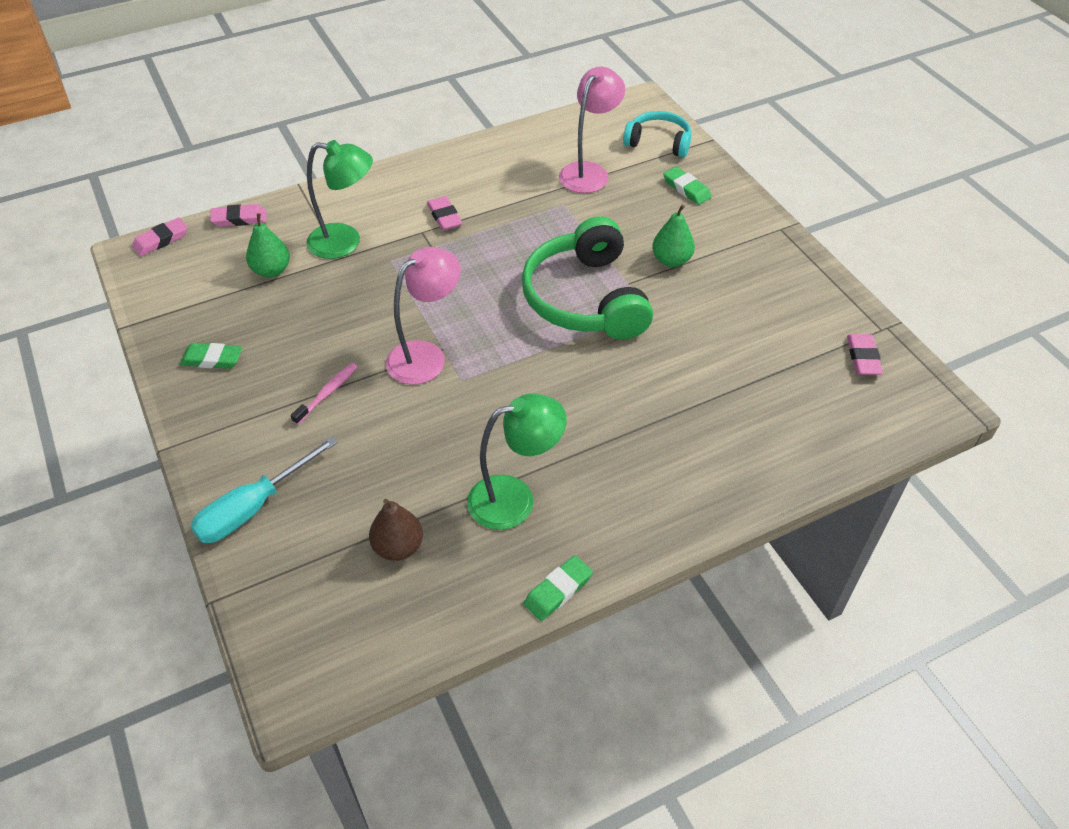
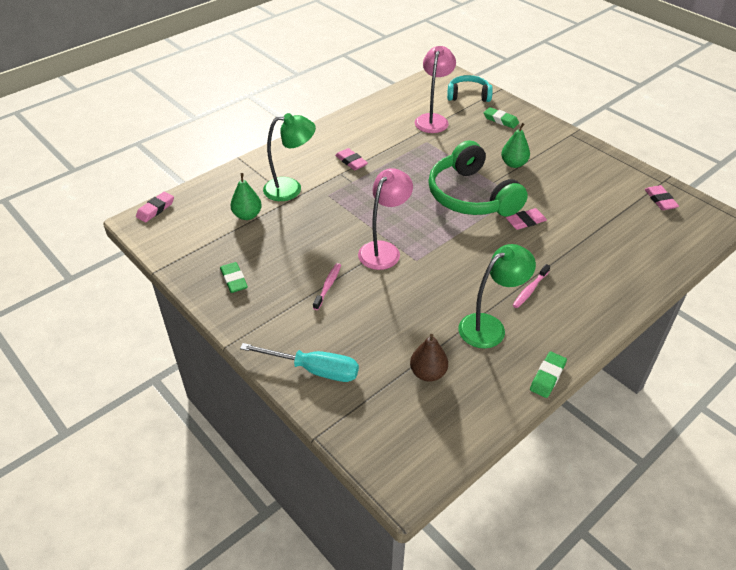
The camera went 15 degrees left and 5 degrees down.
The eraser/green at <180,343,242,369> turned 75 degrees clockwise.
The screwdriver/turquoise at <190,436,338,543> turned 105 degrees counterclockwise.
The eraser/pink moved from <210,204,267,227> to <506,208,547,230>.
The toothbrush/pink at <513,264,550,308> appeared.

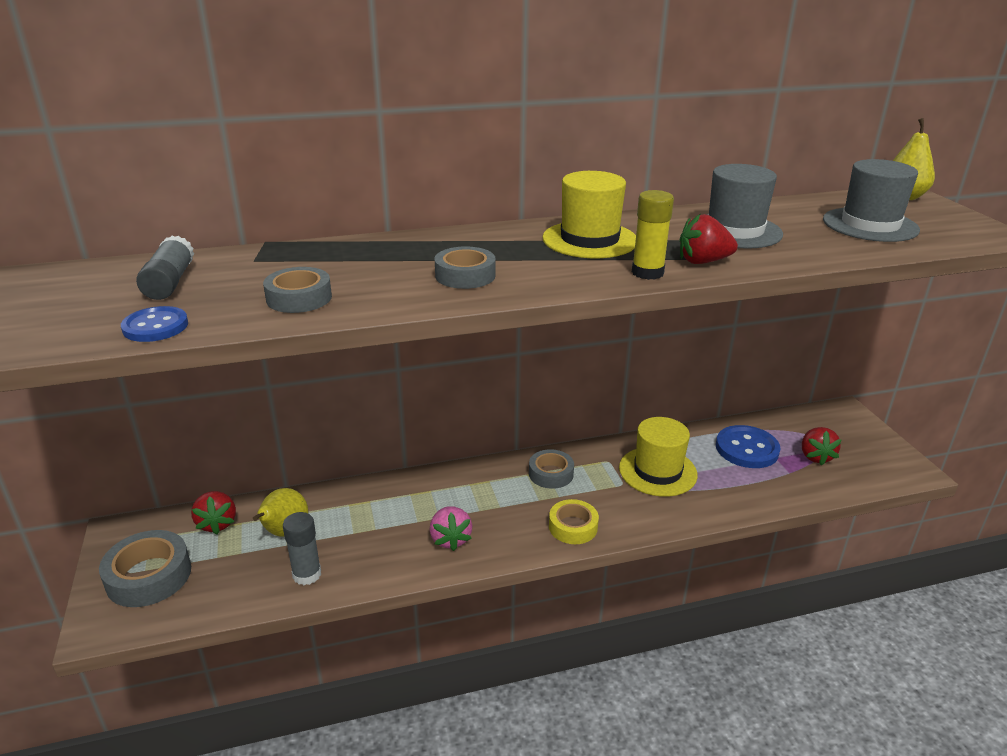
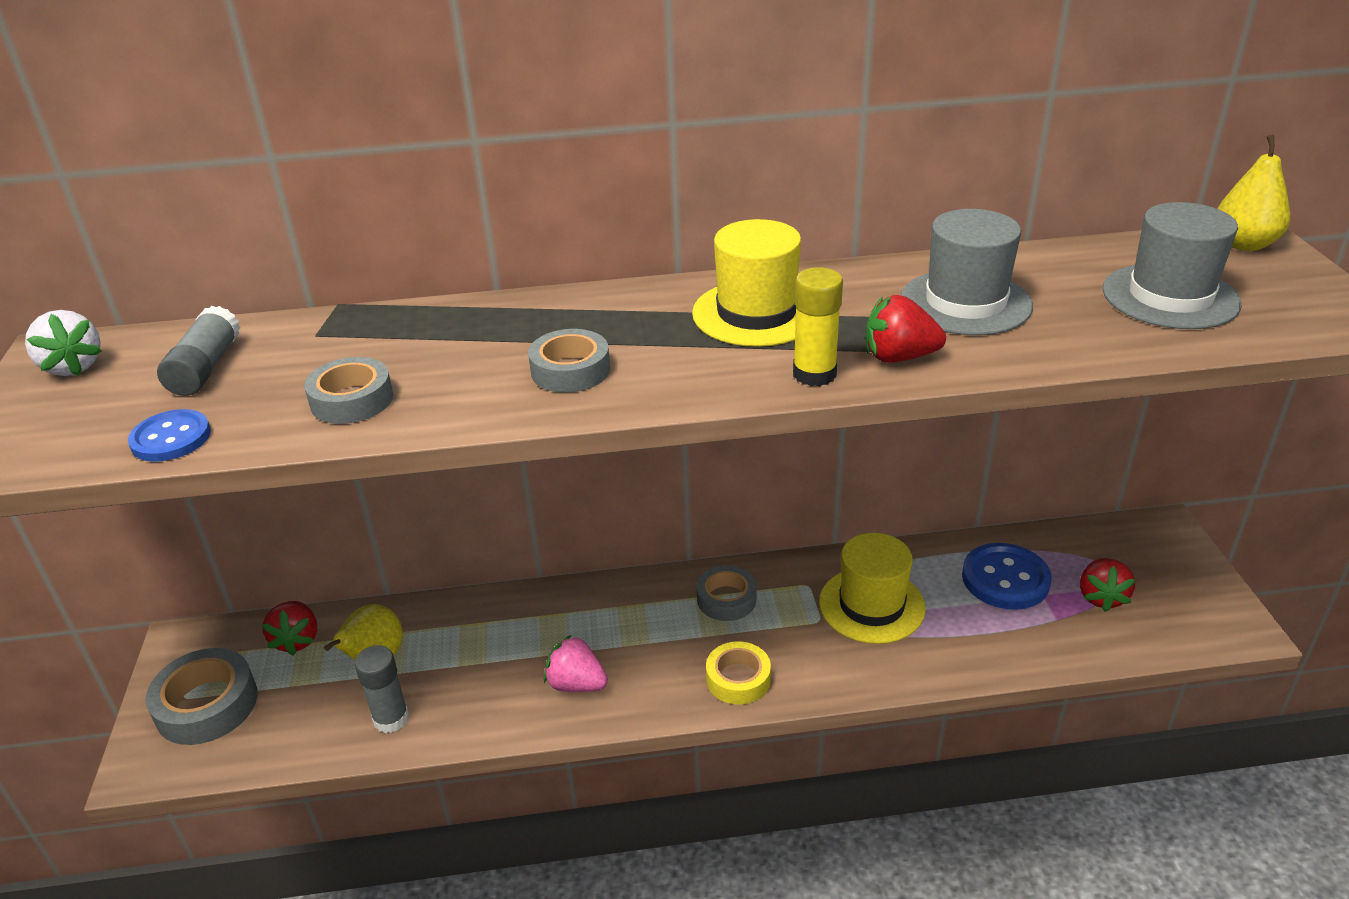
The camera went 10 degrees right and 5 degrees up.
The strawberry/pink at <430,506,472,551> turned 120 degrees clockwise.
The strawberry/white at <25,310,102,376> appeared.

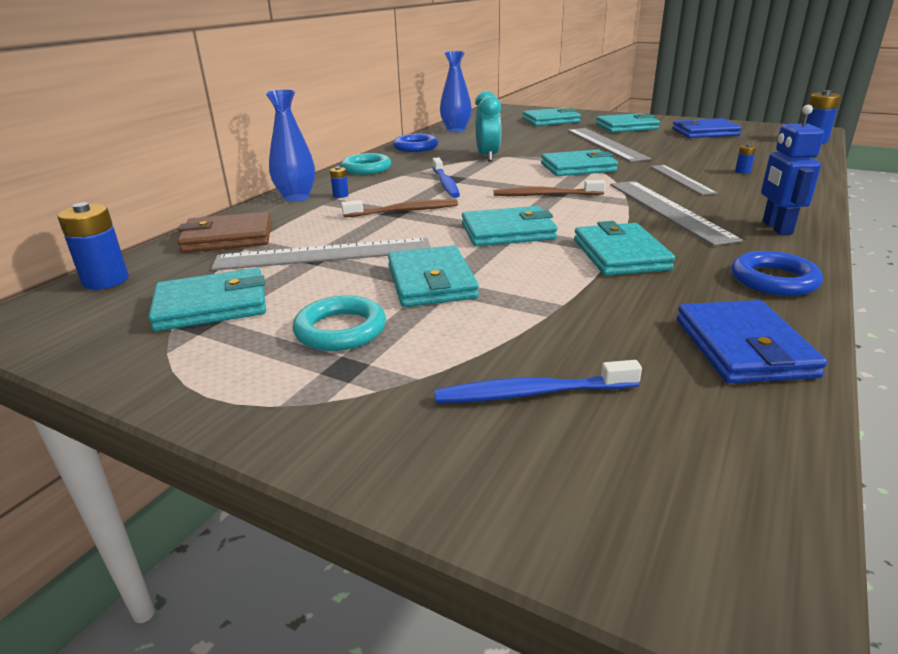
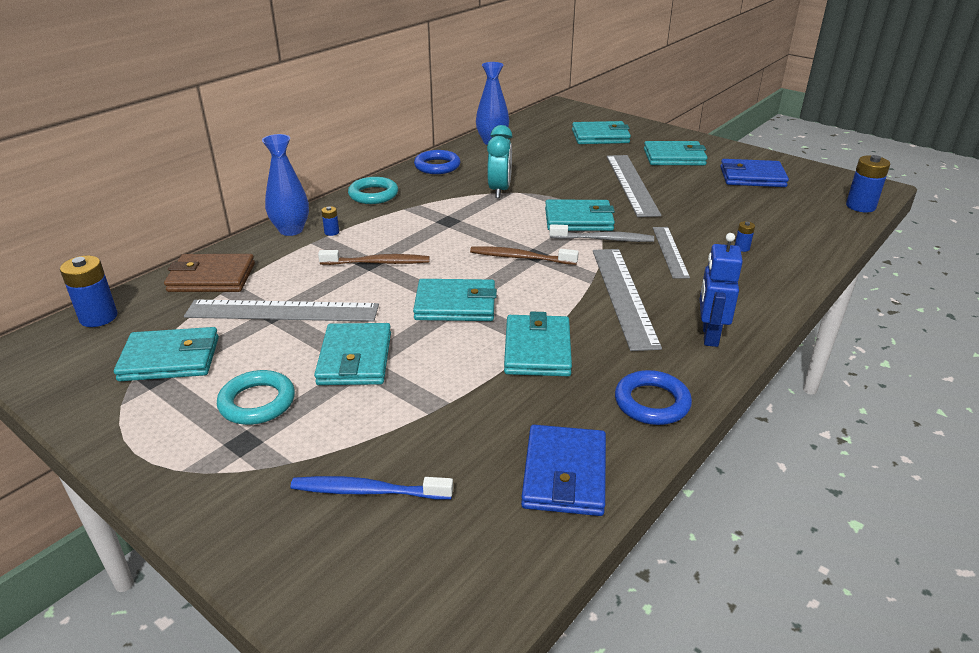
The camera went 10 degrees right and 5 degrees up.
The toothbrush/blue at <433,157,460,198> disappeared.
The toothbrush/grey at <549,224,654,242> appeared.

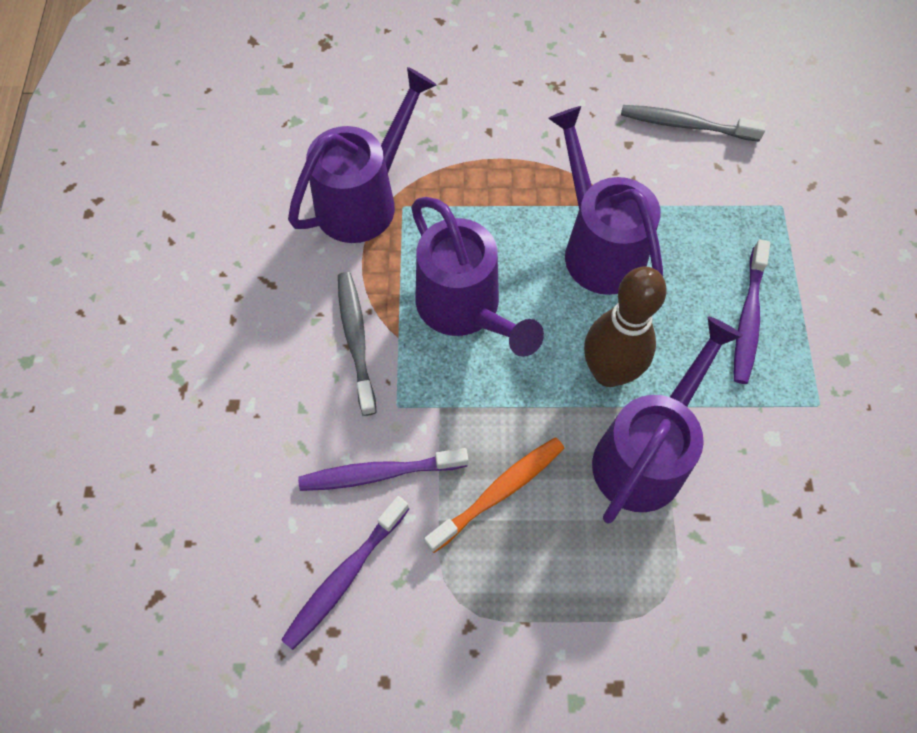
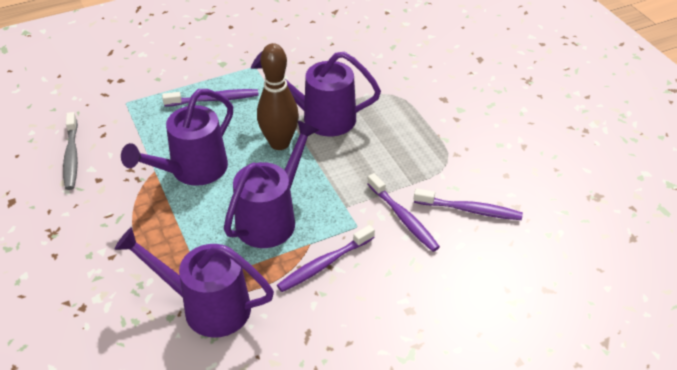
The camera went 115 degrees left and 20 degrees down.
The toothbrush/grey at <338,272,377,416> became the toothbrush/purple at <277,225,375,292>.
The toothbrush/orange at <424,437,564,553> disappeared.

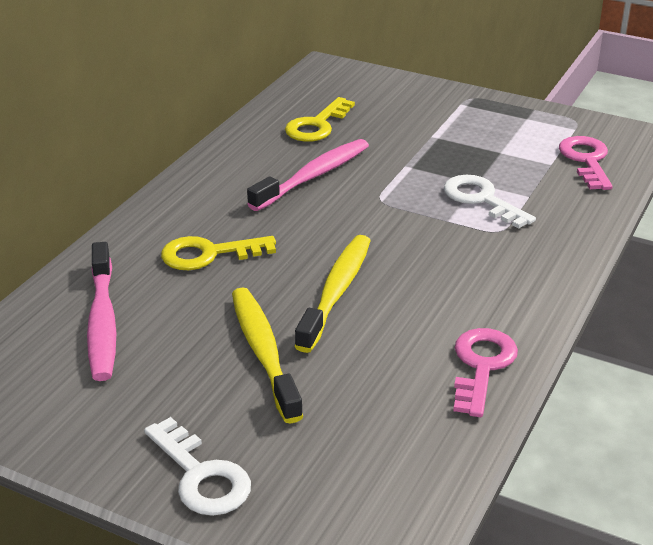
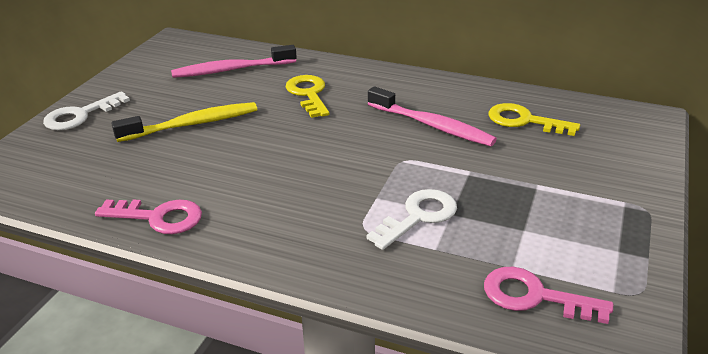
The camera went 85 degrees right and 0 degrees up.
The toothbrush/yellow at <295,235,371,353> disappeared.
The key/pink at <559,136,613,190> turned 150 degrees counterclockwise.

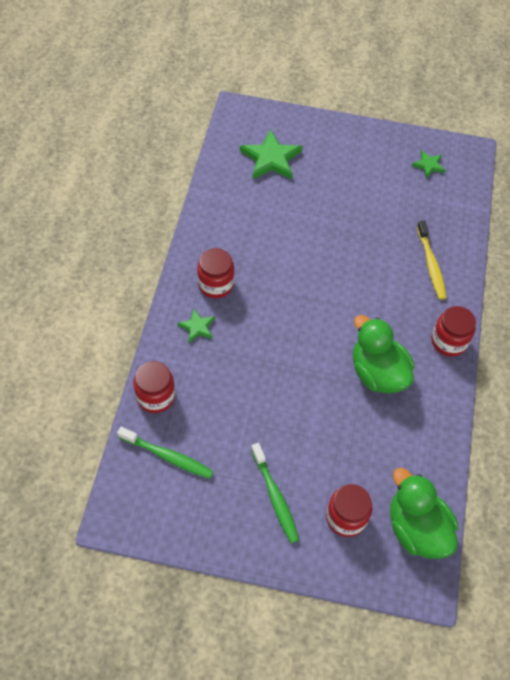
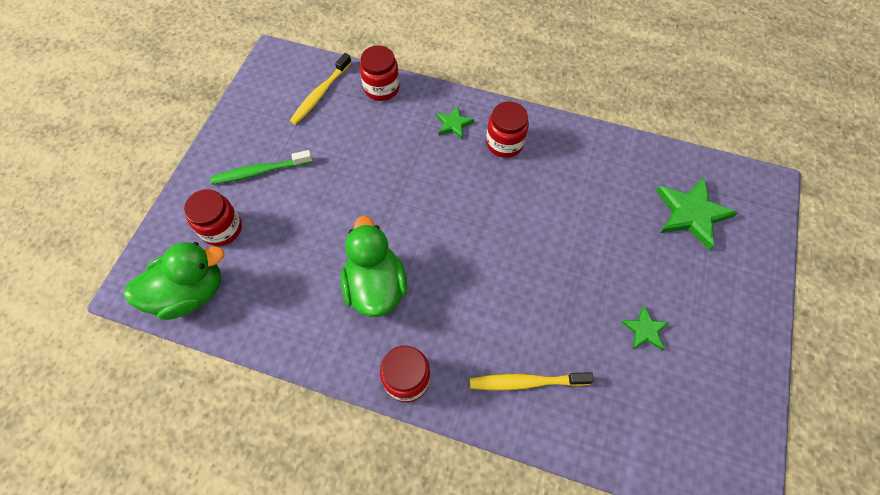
The camera went 100 degrees right and 5 degrees up.
The toothbrush/green at <117,427,214,479> became the toothbrush/yellow at <290,53,352,125>.
The duck/green at <353,315,414,393> turned 75 degrees counterclockwise.
The star/green moved from <412,150,446,179> to <621,306,669,350>.

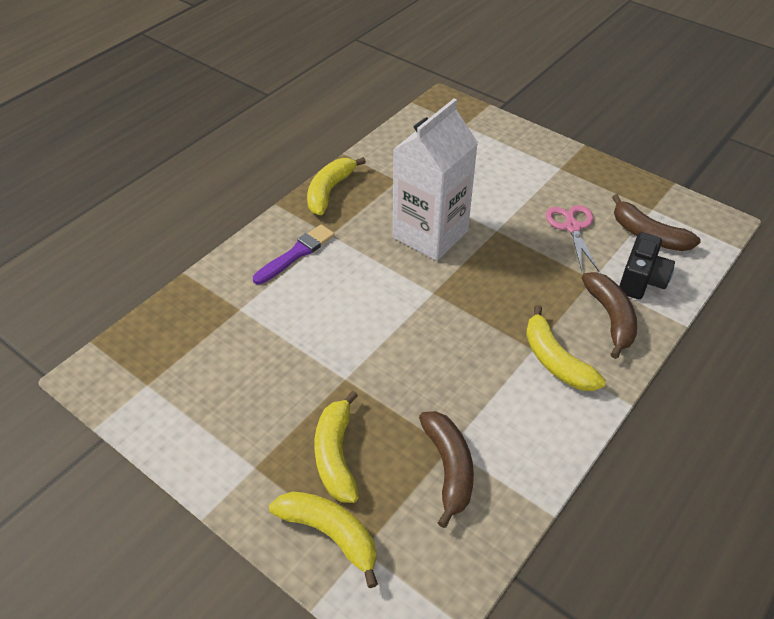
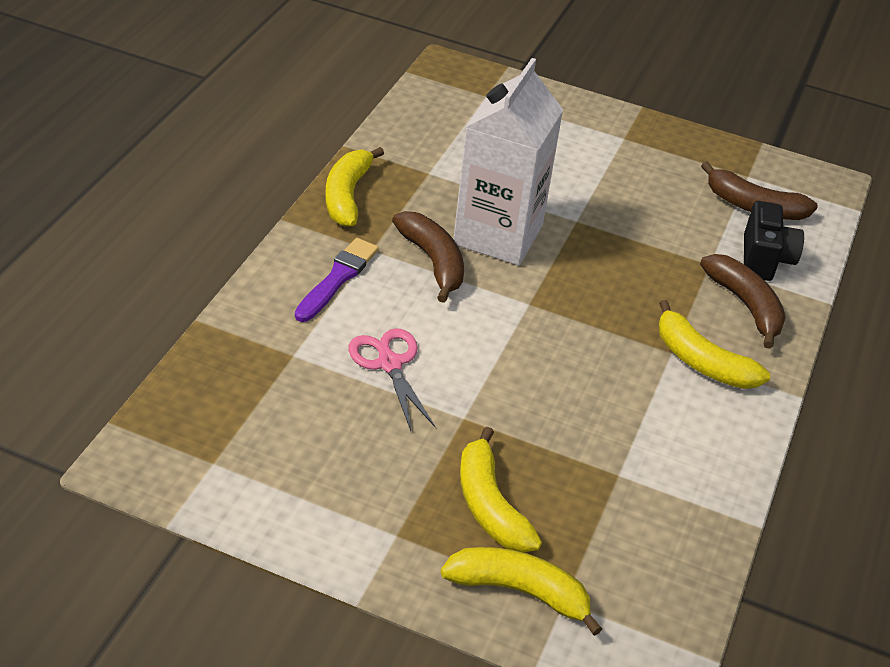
The camera went 20 degrees left and 5 degrees down.
The banana/brown moved from <419,411,474,528> to <392,211,464,303>.
The scissors/pink moved from <546,205,599,271> to <348,328,435,431>.

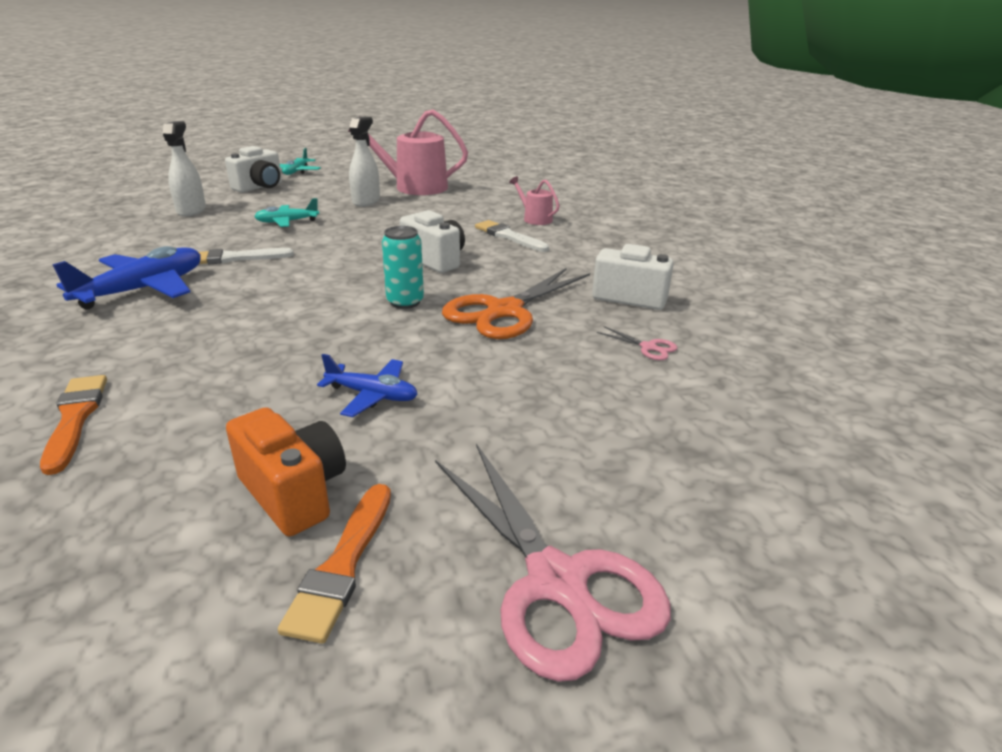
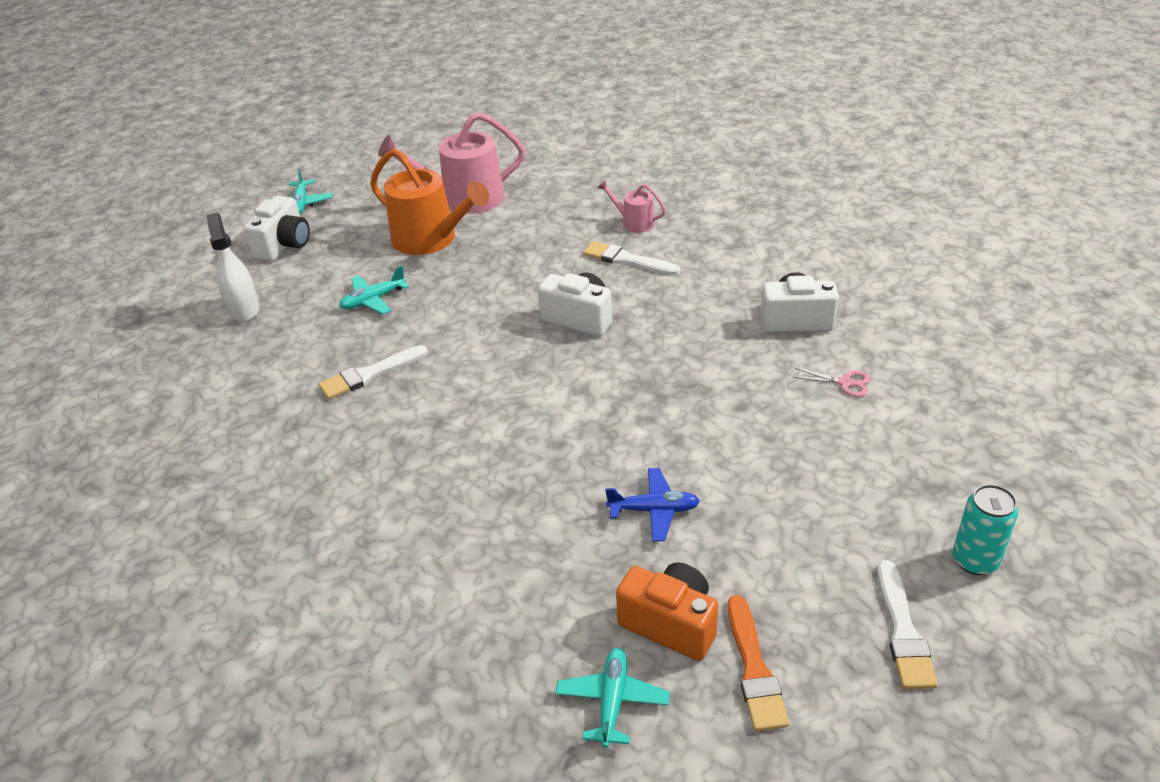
The camera went 15 degrees left and 10 degrees up.
The brush/orange at <40,375,107,475> disappeared.
The plane/blue at <52,246,201,310> disappeared.
The spray bottle/white at <349,117,380,206> was replaced by the watering can/orange at <370,148,489,255>.
The can/turquoise moved from <382,226,424,309> to <953,484,1018,575>.
The scissors/pink at <435,444,671,682> was replaced by the brush/white at <877,560,938,689>.
The scissors/orange at <442,268,590,339> disappeared.
The plane/turquoise at <555,648,670,748> appeared.

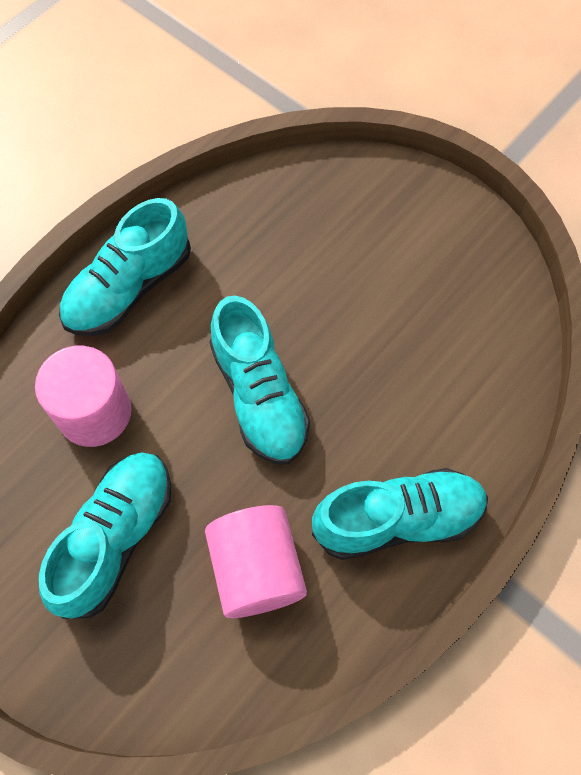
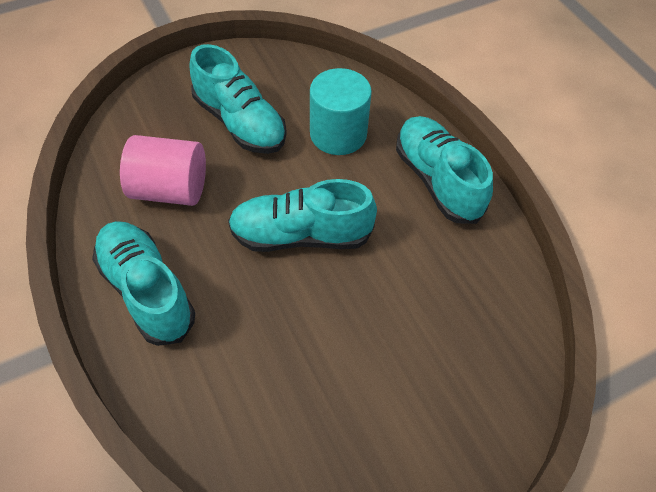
The camera went 110 degrees right and 10 degrees down.
The cylinder/pink at <35,346,132,447> became the cylinder/turquoise at <310,68,372,155>.
The shoe/turquoise at <312,468,488,560> turned 135 degrees clockwise.

